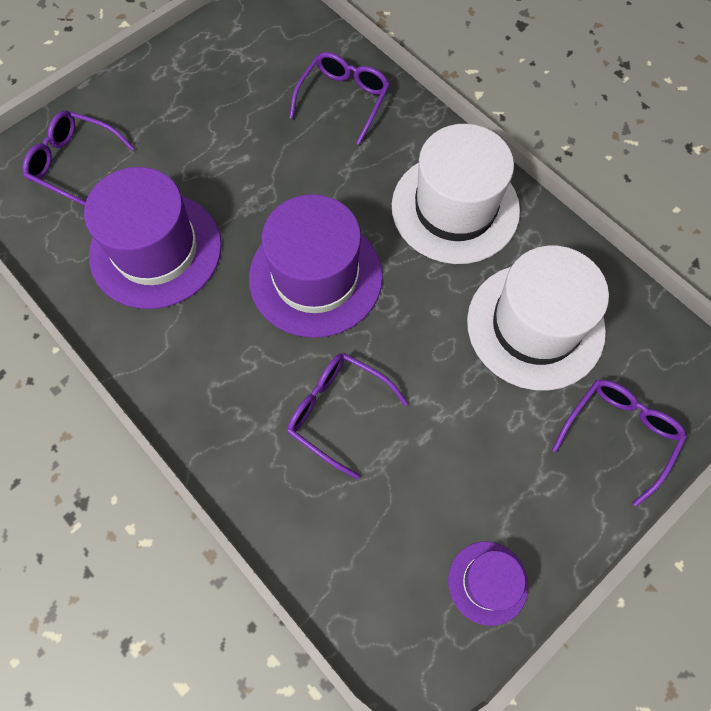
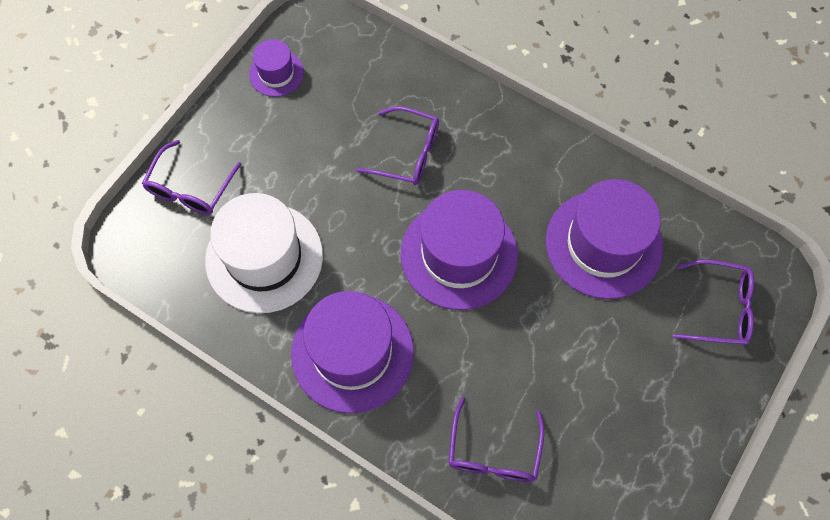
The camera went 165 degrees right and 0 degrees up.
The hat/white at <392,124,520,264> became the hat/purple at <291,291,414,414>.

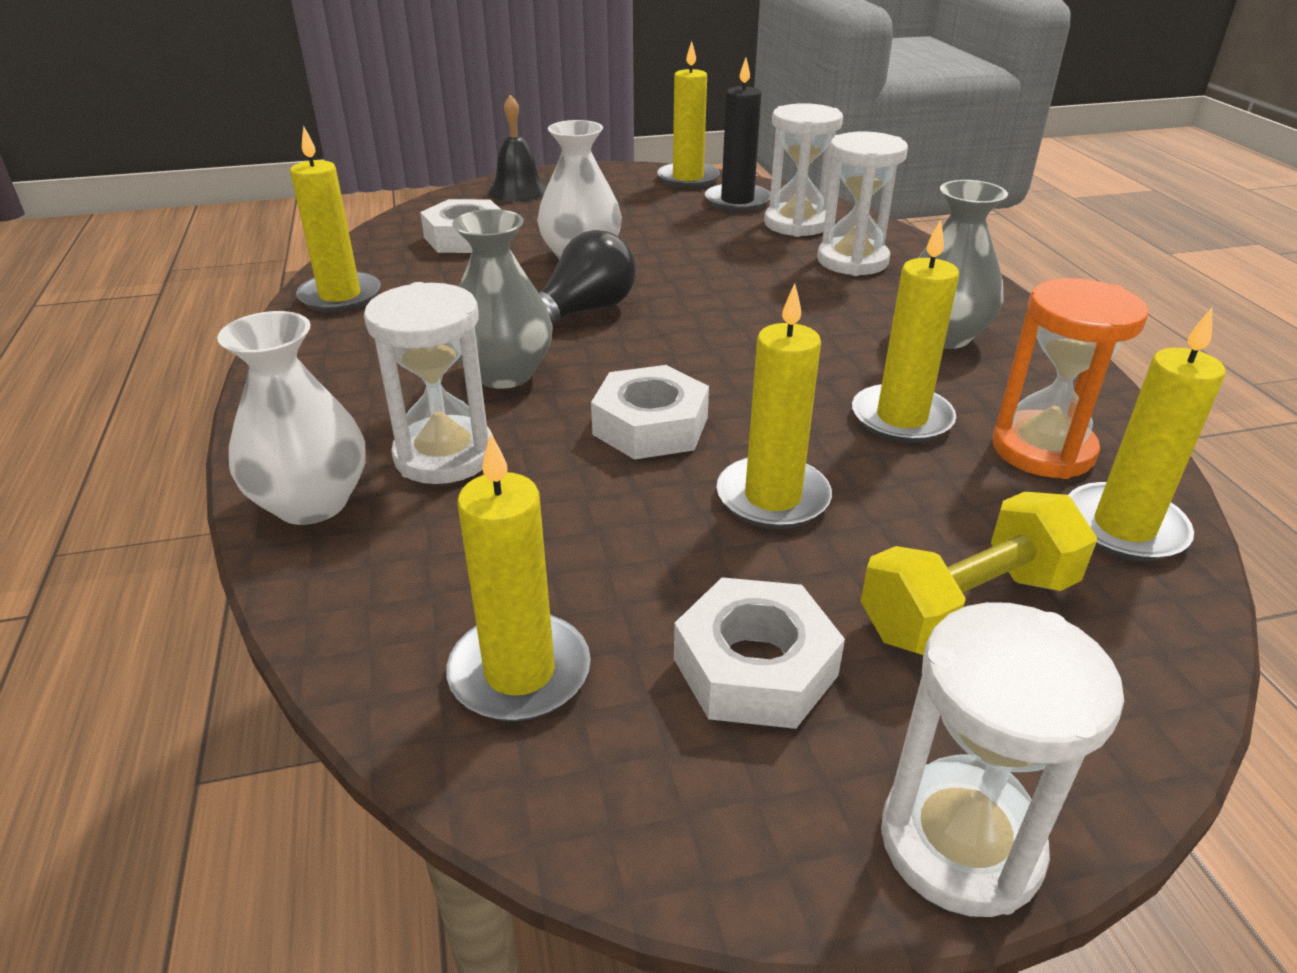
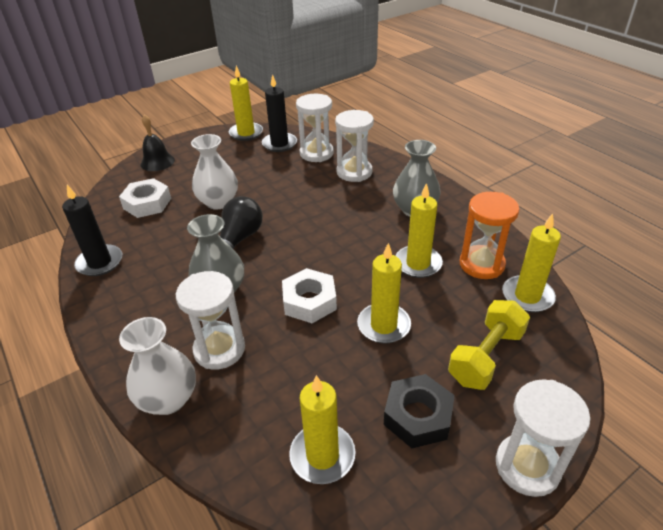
The camera went 20 degrees left and 5 degrees up.
The candle/yellow at <290,126,381,312> became the candle/black at <62,185,122,276>.
The nut/white at <674,577,845,729> became the nut/black at <384,374,455,448>.

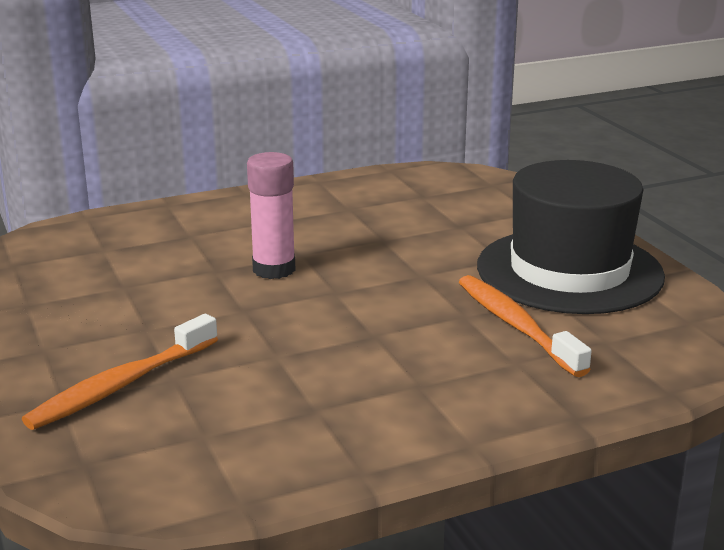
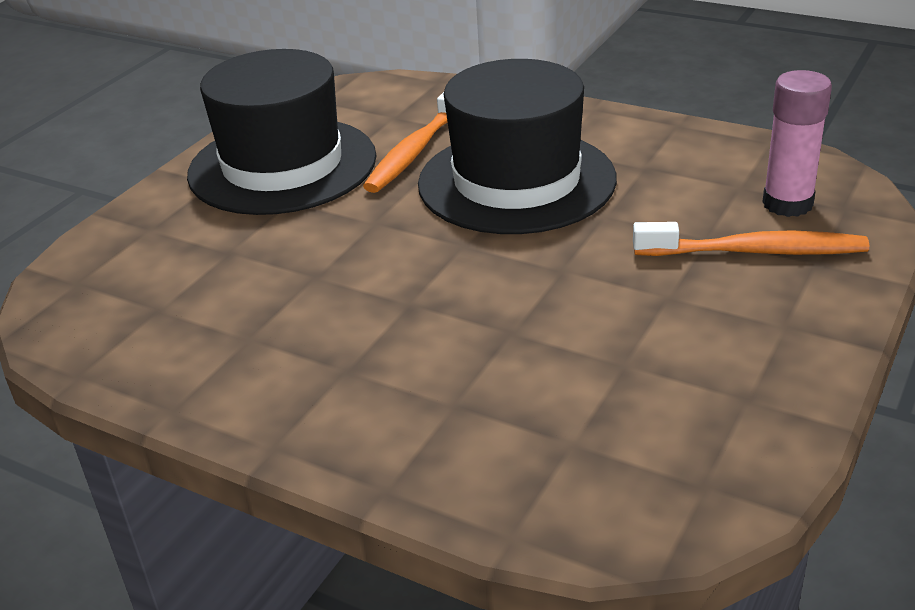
The camera went 125 degrees left and 10 degrees up.
The glue stick/pink moved from <247,152,296,279> to <762,70,832,217>.
The hat/black at <418,59,617,234> appeared.

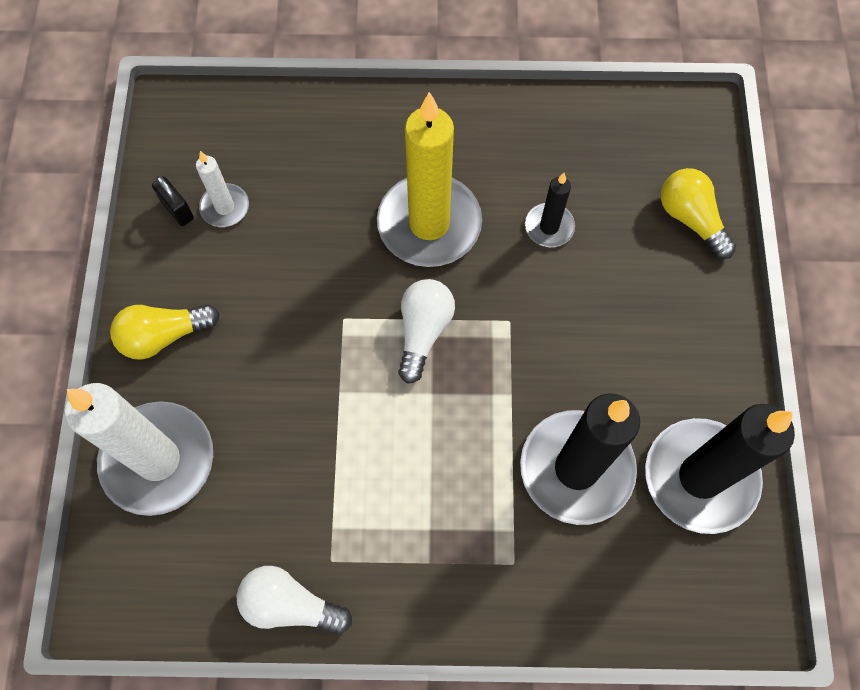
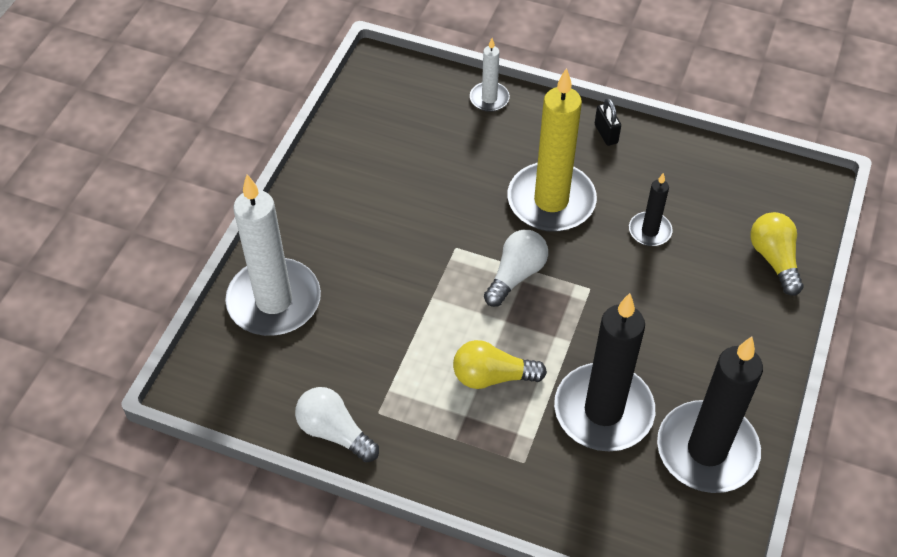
The camera went 20 degrees right and 15 degrees down.
The light bulb/yellow moved from <110,304,220,360> to <453,340,547,389>.
The padlock/black moved from <152,176,194,226> to <595,98,621,146>.
The candle/white moved from <196,151,249,227> to <470,38,510,112>.

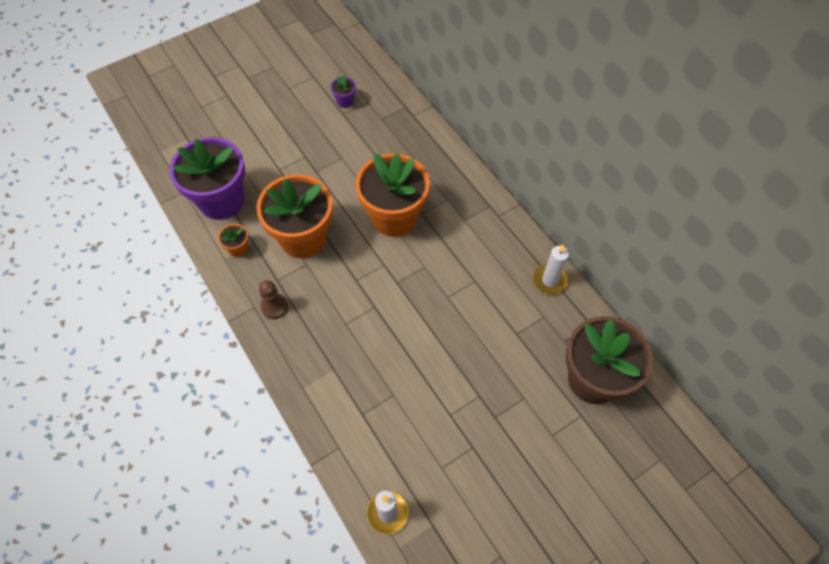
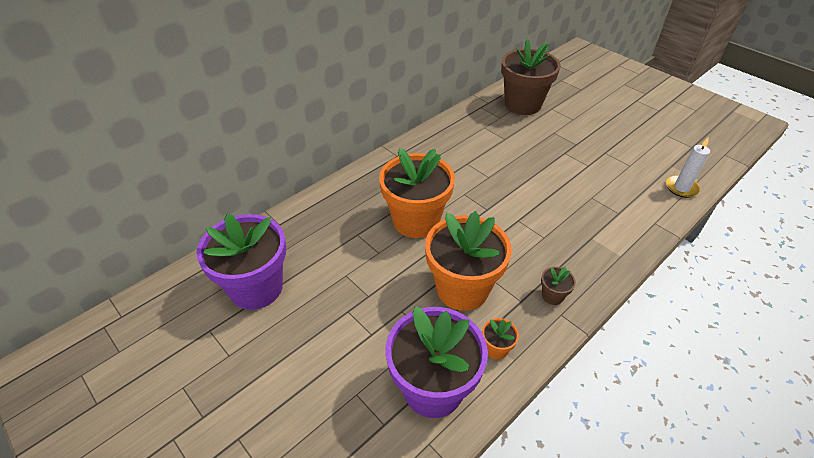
The camera went 100 degrees left and 15 degrees down.
The pawn/brown at <259,280,288,319> was replaced by the flower pot/brown at <541,267,576,305>.
The flower pot/purple at <330,75,356,108> changed to 2.46 times the size.
The candle/white at <533,244,569,295> disappeared.

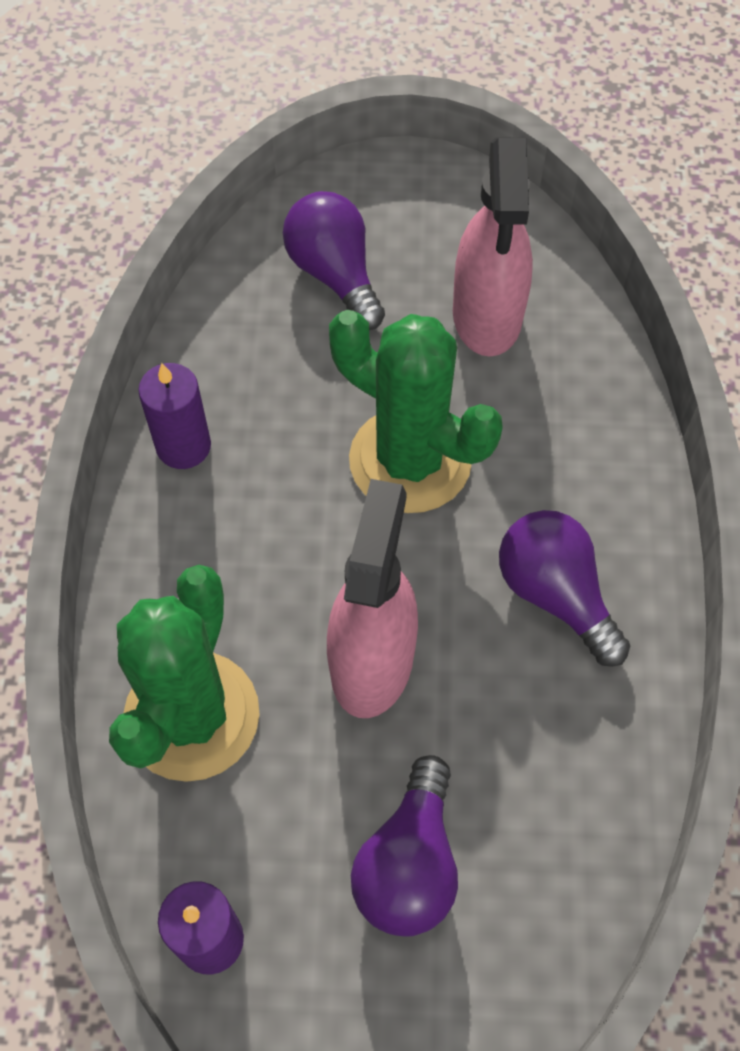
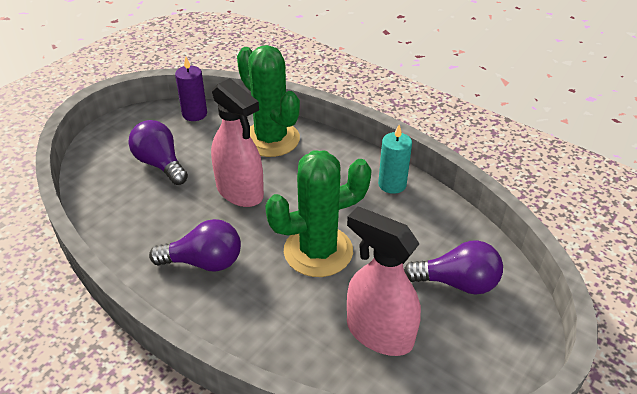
The camera went 125 degrees right and 20 degrees down.
The candle/purple at <138,363,211,469> became the candle/turquoise at <378,125,412,194>.

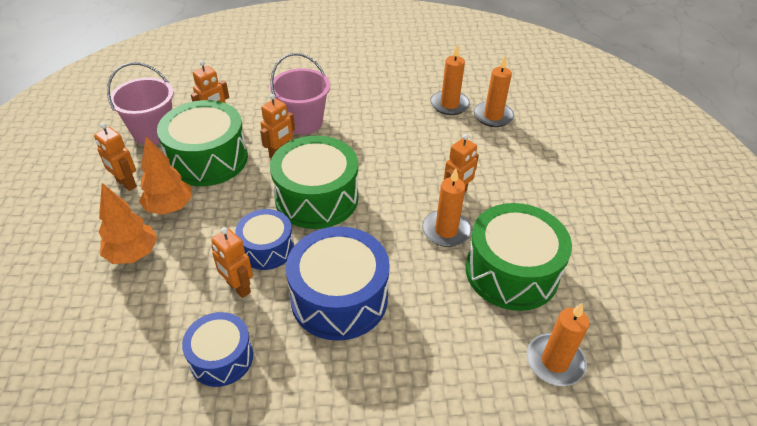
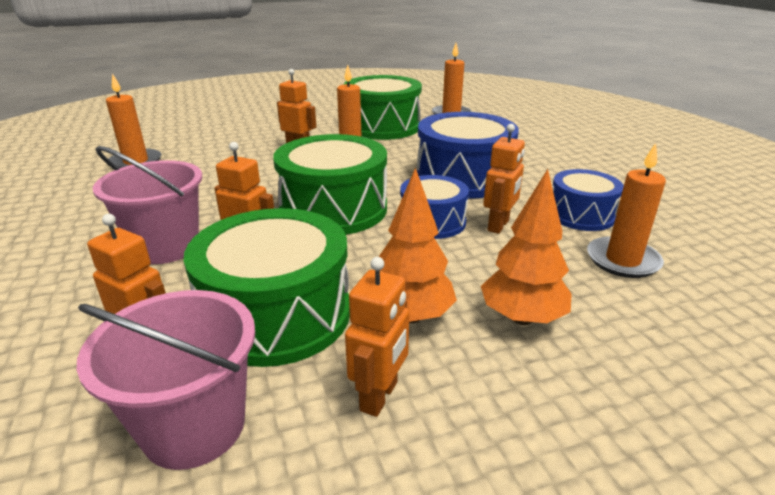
The camera went 105 degrees left and 15 degrees down.
The candle/orange moved from <474,56,514,127> to <587,143,666,278>.

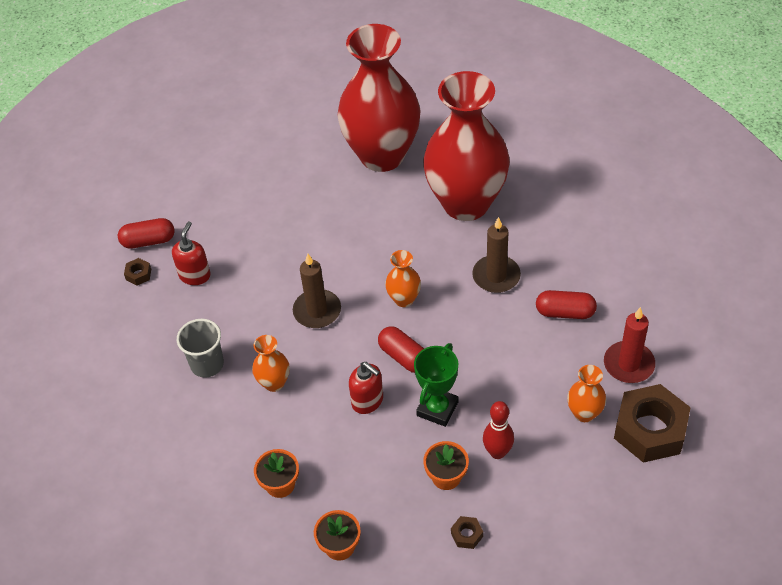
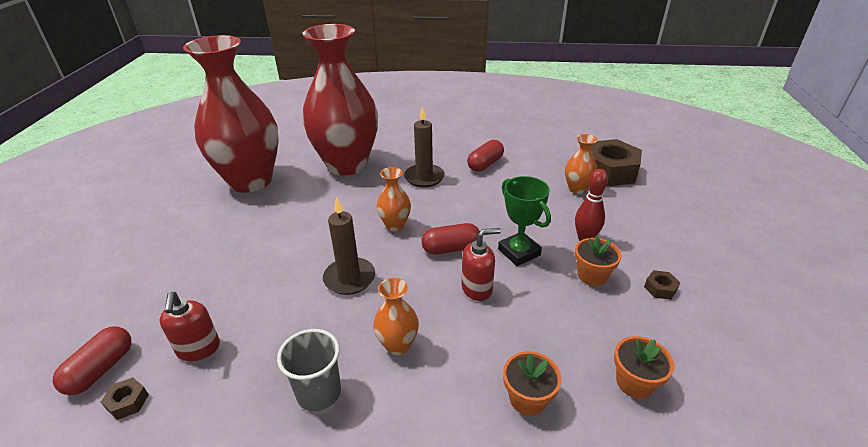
The camera went 60 degrees left and 15 degrees down.
The soap dispenser/red at <172,221,211,285> turned 150 degrees counterclockwise.
The candle/red at <604,307,655,383> disappeared.

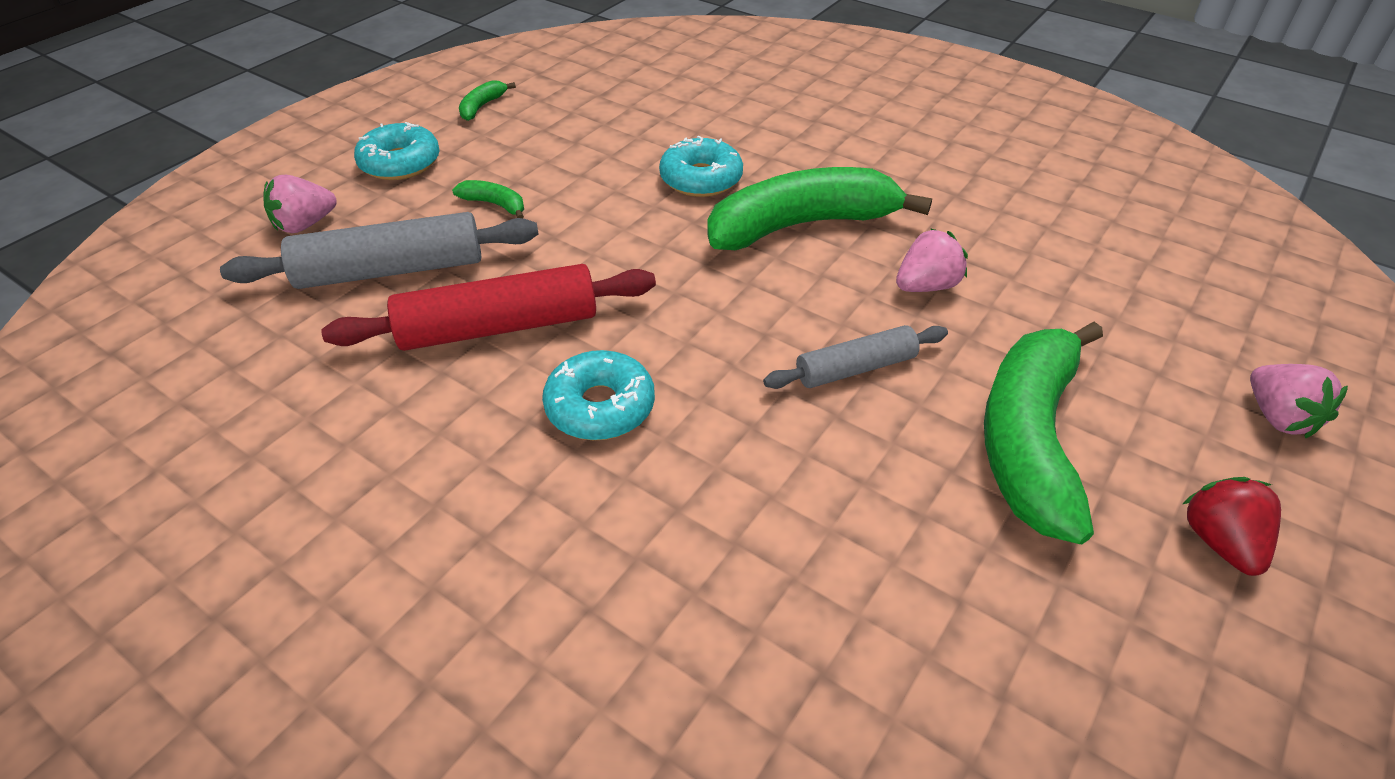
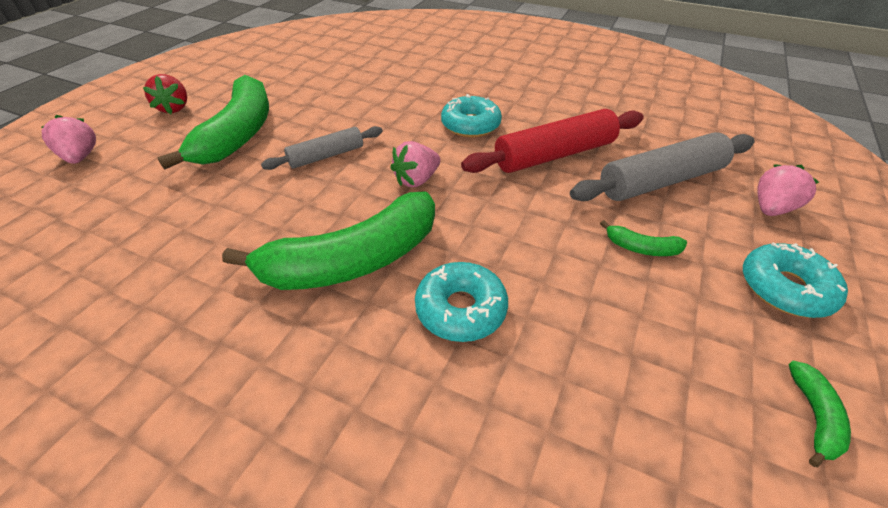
The camera went 170 degrees right and 0 degrees up.
The strawberry/pink moved from <896,228,968,292> to <390,141,440,187>.

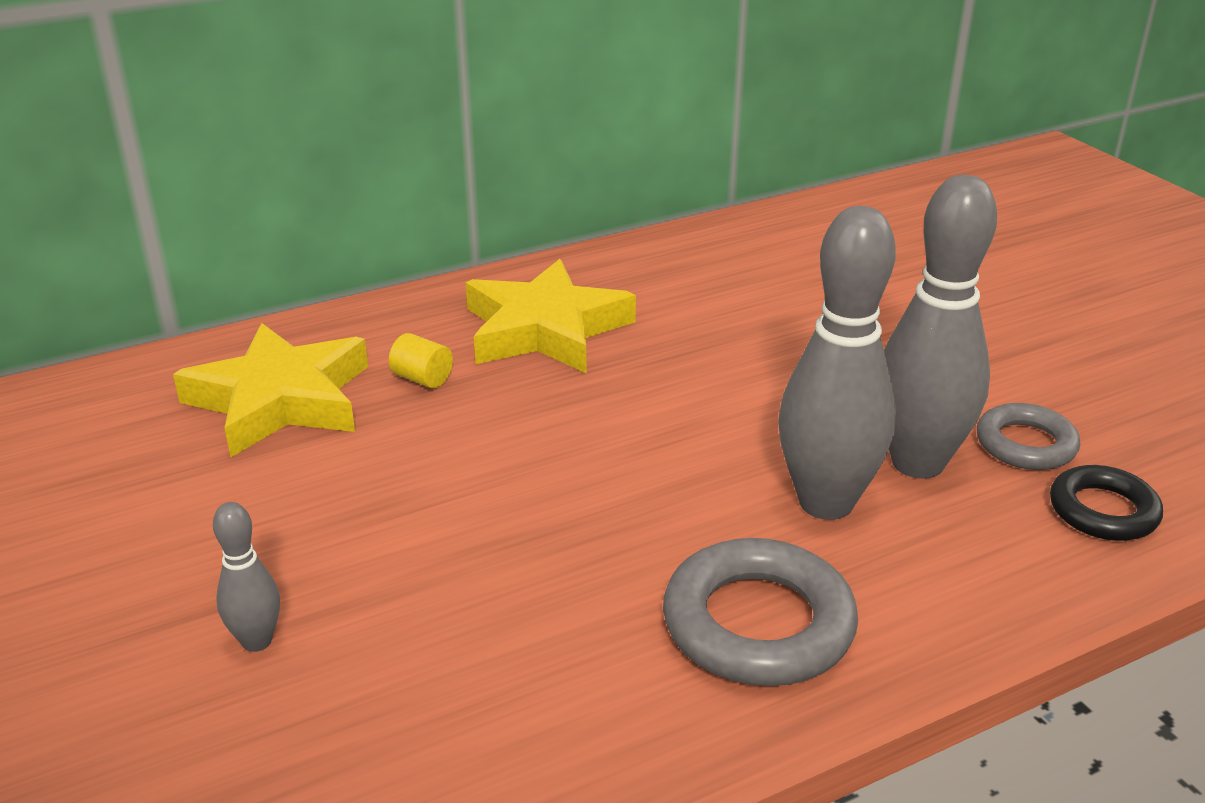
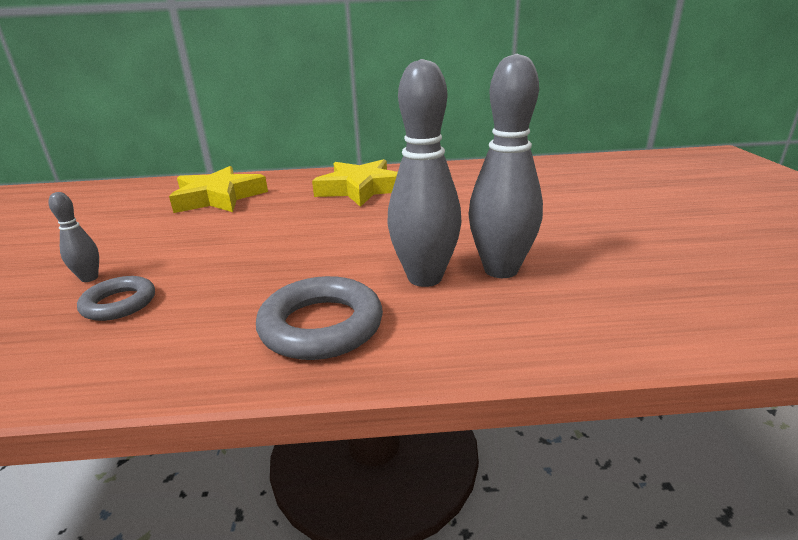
The camera went 25 degrees right and 5 degrees down.
The cylinder/yellow at <389,333,453,388> disappeared.
The ring/grey moved from <977,403,1080,470> to <77,276,155,321>.
The ring/black at <1050,465,1163,541> disappeared.

